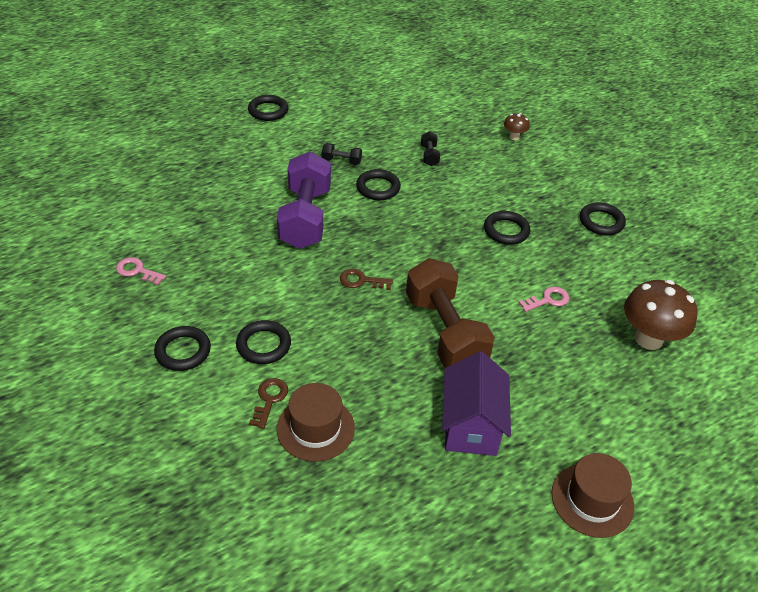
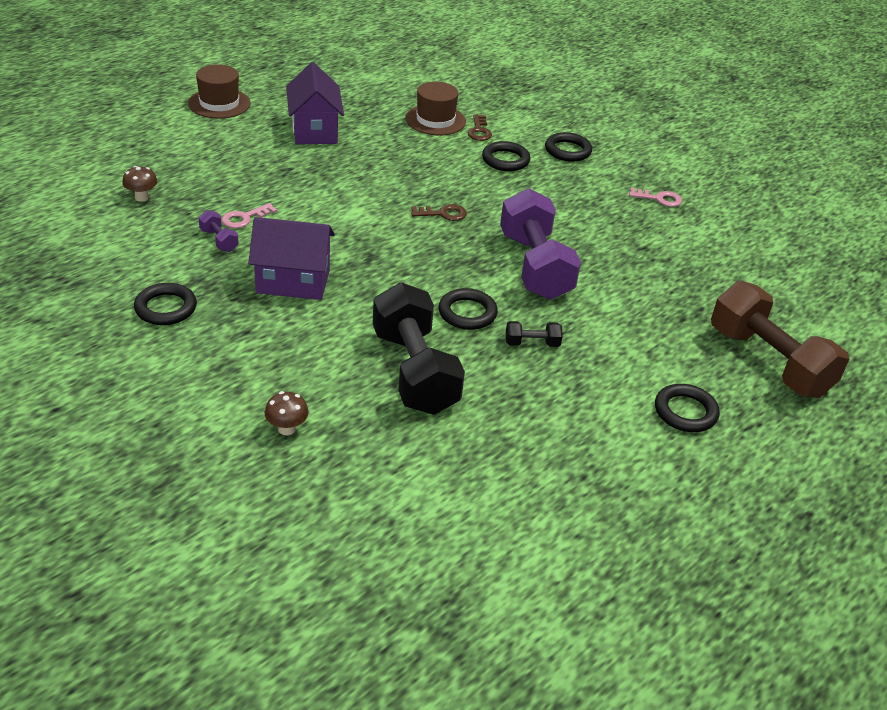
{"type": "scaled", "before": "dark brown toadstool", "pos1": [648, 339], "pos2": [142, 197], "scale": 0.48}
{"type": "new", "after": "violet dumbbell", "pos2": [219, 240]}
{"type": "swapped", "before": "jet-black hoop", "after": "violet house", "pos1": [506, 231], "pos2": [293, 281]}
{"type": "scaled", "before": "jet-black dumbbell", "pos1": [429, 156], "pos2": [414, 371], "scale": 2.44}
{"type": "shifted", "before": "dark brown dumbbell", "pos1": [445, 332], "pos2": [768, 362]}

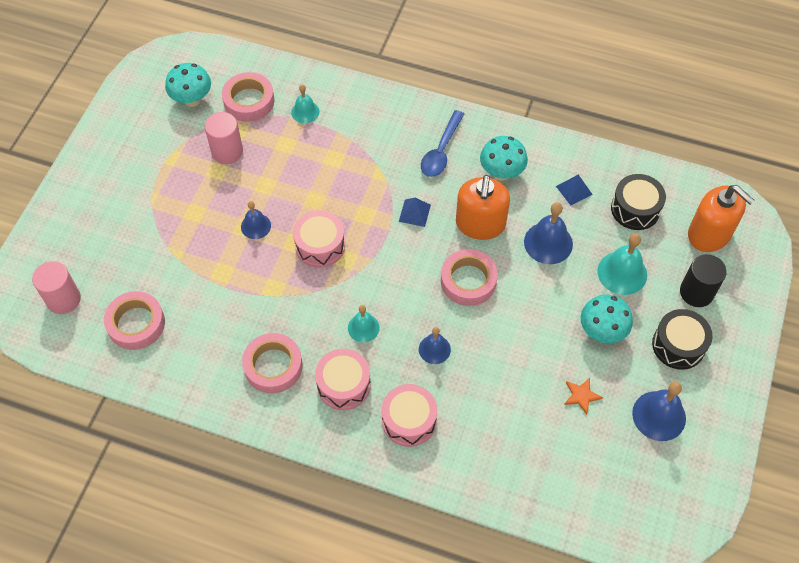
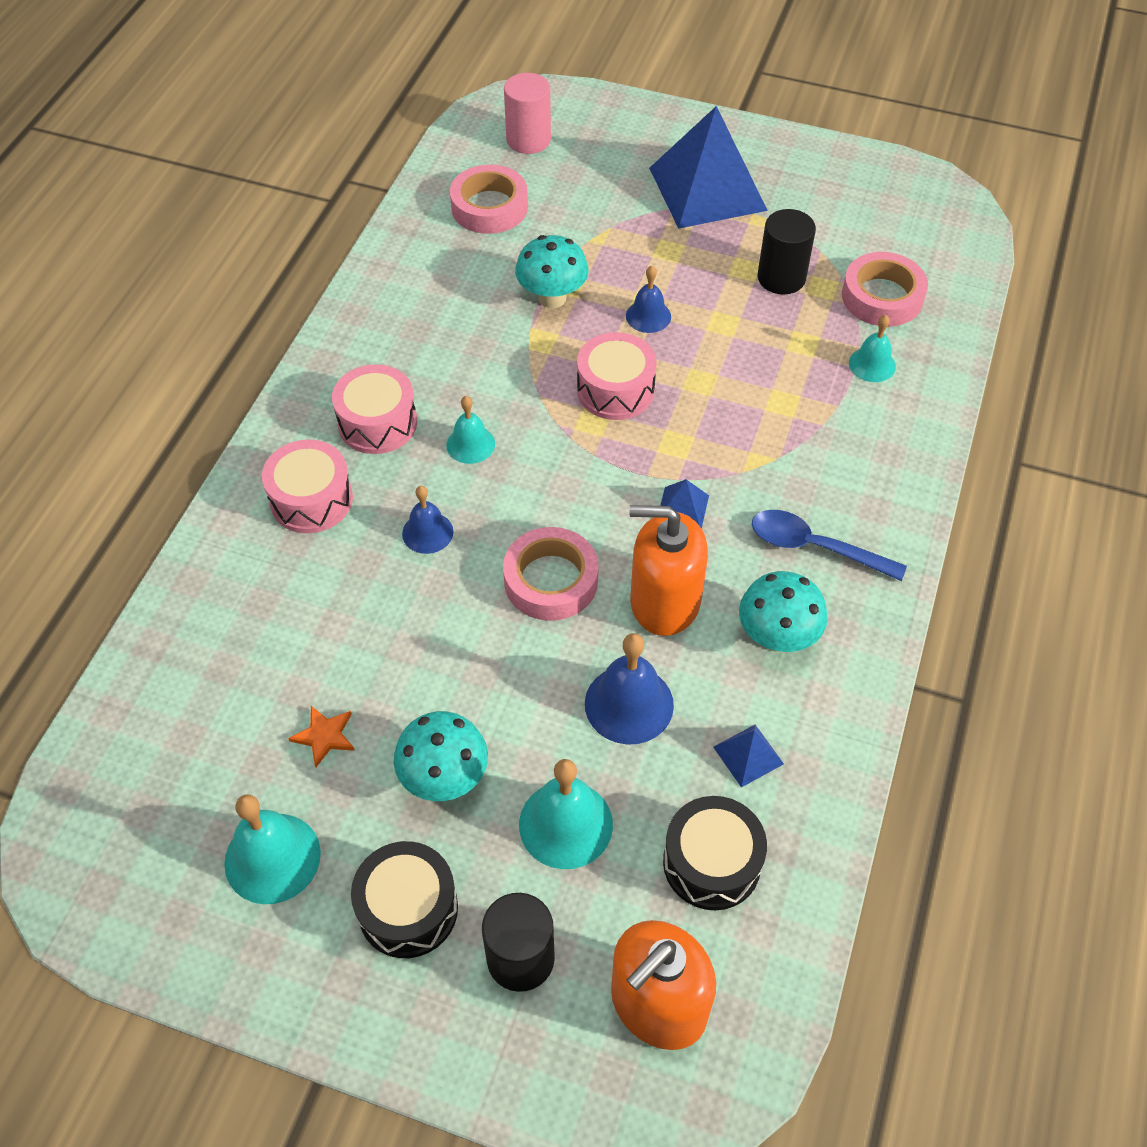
{"type": "repainted", "before": "blue school bell", "after": "aqua school bell", "pos1": [659, 415], "pos2": [272, 858]}
{"type": "shifted", "before": "aqua toadstool", "pos1": [192, 99], "pos2": [552, 298]}
{"type": "new", "after": "blue pyramid shape", "pos2": [707, 188]}
{"type": "repainted", "before": "rose-pink solid cylinder", "after": "jet-black solid cylinder", "pos1": [227, 151], "pos2": [781, 278]}
{"type": "gone", "before": "rose-pink sticky tape", "pos1": [273, 366]}

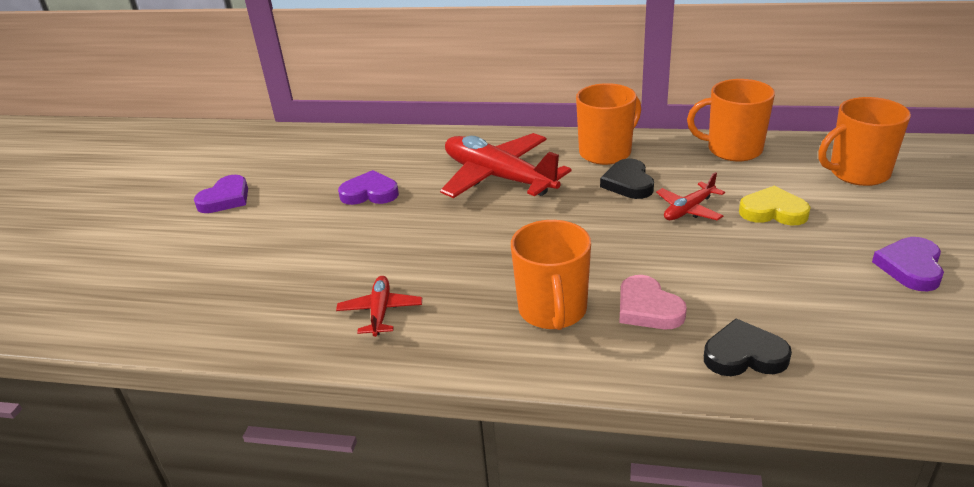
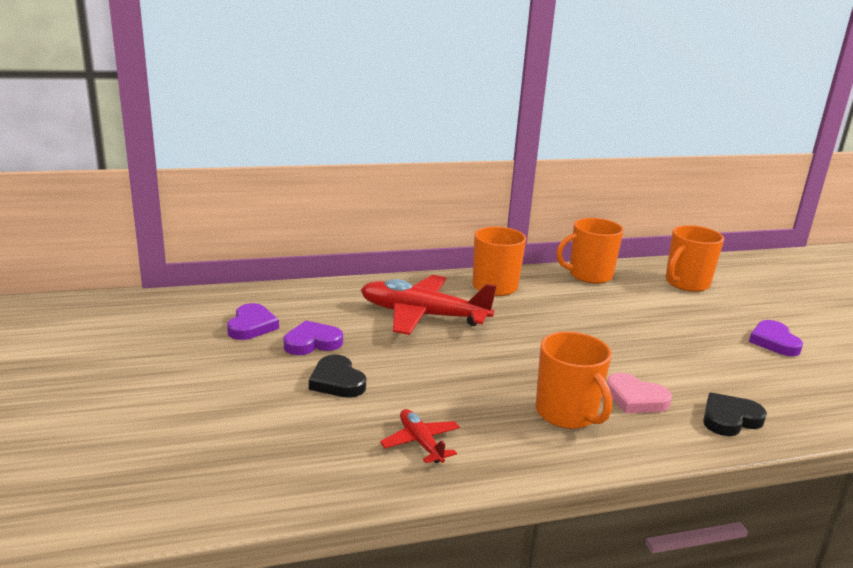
{"type": "shifted", "before": "violet heart", "pos1": [225, 199], "pos2": [251, 326]}
{"type": "shifted", "before": "jet-black heart", "pos1": [628, 183], "pos2": [337, 381]}
{"type": "gone", "before": "scarlet plane", "pos1": [688, 210]}
{"type": "gone", "before": "golden heart", "pos1": [773, 211]}

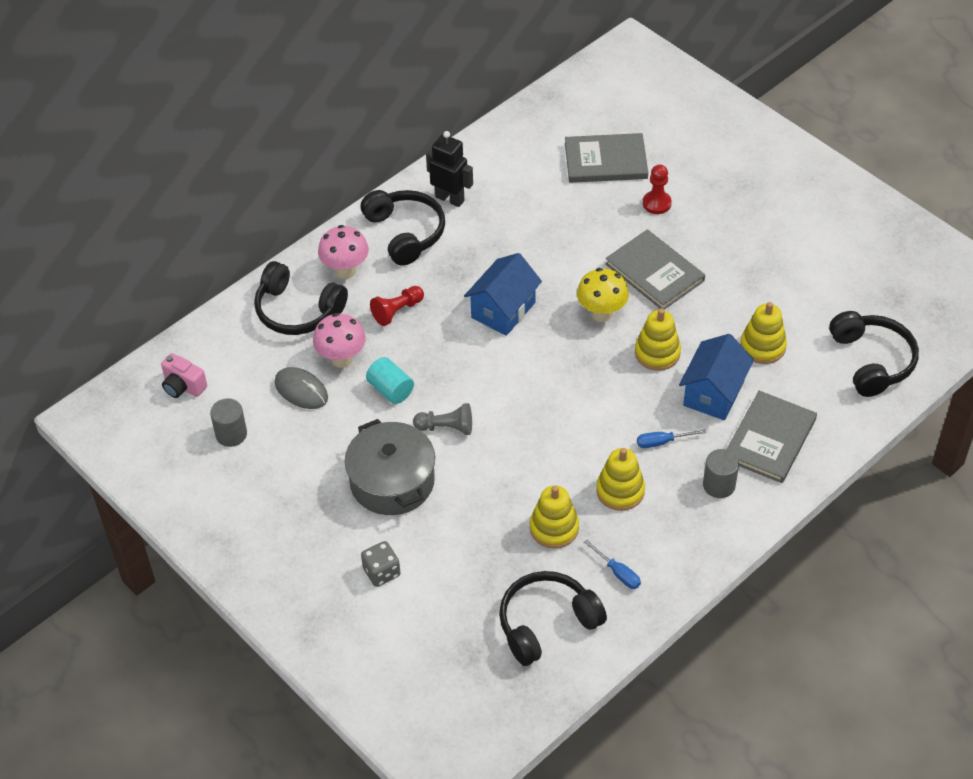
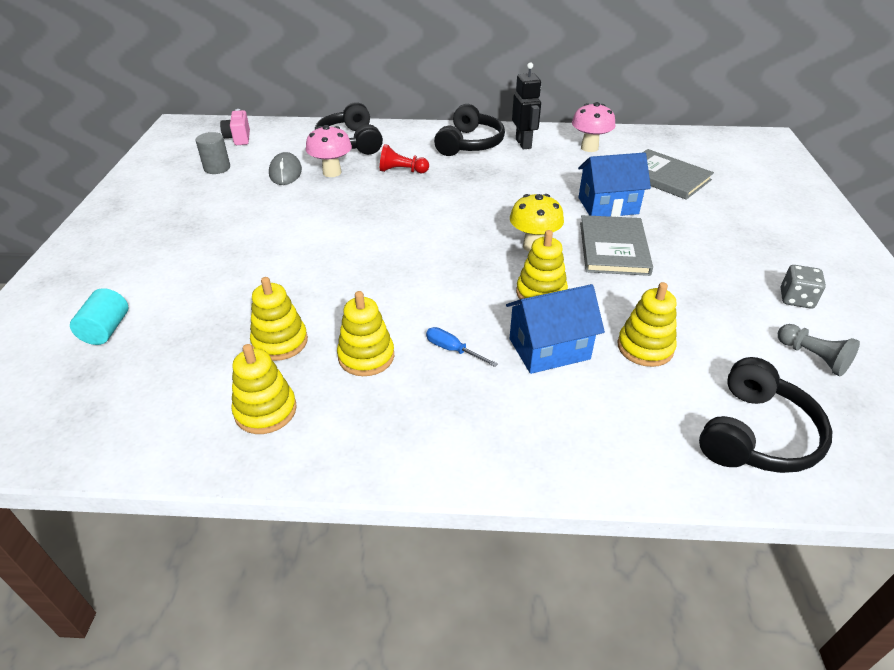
{"type": "shifted", "before": "aqua solid cylinder", "pos1": [390, 390], "pos2": [106, 330]}
{"type": "swapped", "before": "blue hand screwdriver", "after": "golden stacking rings", "pos1": [618, 573], "pos2": [265, 411]}
{"type": "shifted", "before": "rose-pink toadstool", "pos1": [345, 270], "pos2": [589, 148]}
{"type": "shifted", "before": "blue house", "pos1": [503, 310], "pos2": [608, 205]}
{"type": "shifted", "before": "ash-grey chess pawn", "pos1": [446, 427], "pos2": [813, 357]}
{"type": "shifted", "before": "ash-grey game die", "pos1": [381, 572], "pos2": [796, 299]}
{"type": "gone", "before": "ash-grey pot", "pos1": [392, 481]}
{"type": "gone", "before": "jet-black headset", "pos1": [546, 623]}
{"type": "gone", "before": "scarlet chess pawn", "pos1": [656, 203]}
{"type": "gone", "before": "ash-grey solid cylinder", "pos1": [719, 485]}
{"type": "gone", "before": "ash-grey hardcover", "pos1": [769, 439]}

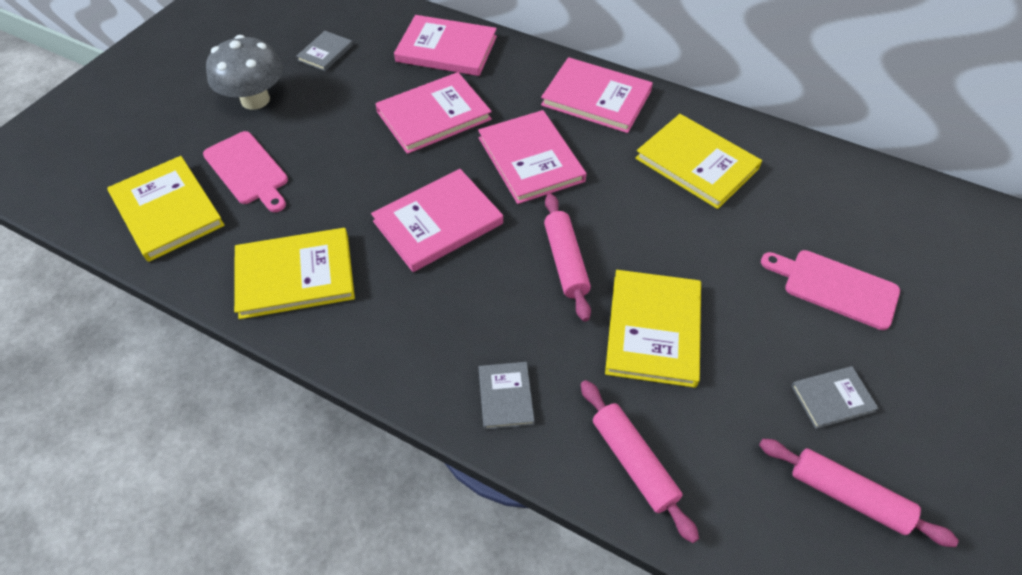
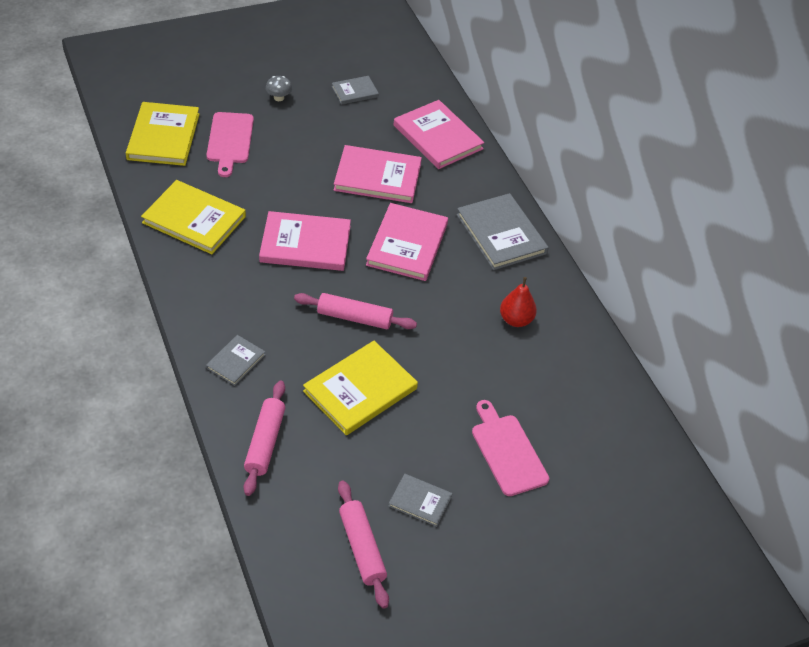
{"type": "scaled", "before": "ash-grey toadstool", "pos1": [255, 100], "pos2": [279, 98], "scale": 0.45}
{"type": "rotated", "before": "rose-pink pastry roller", "pos1": [565, 261], "pos2": [355, 317], "turn": 75}
{"type": "repainted", "before": "rose-pink hardcover", "after": "ash-grey hardcover", "pos1": [596, 98], "pos2": [501, 234]}
{"type": "swapped", "before": "golden hardcover", "after": "scarlet pear", "pos1": [696, 163], "pos2": [516, 320]}

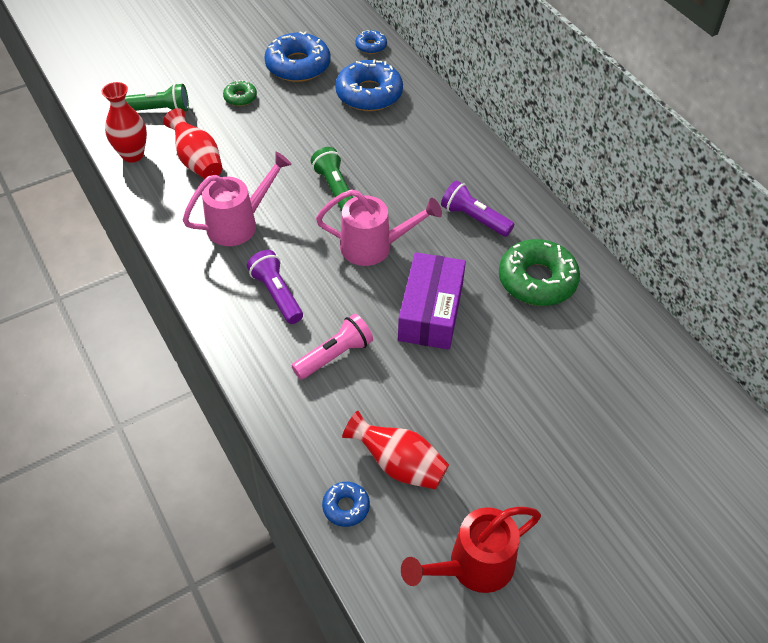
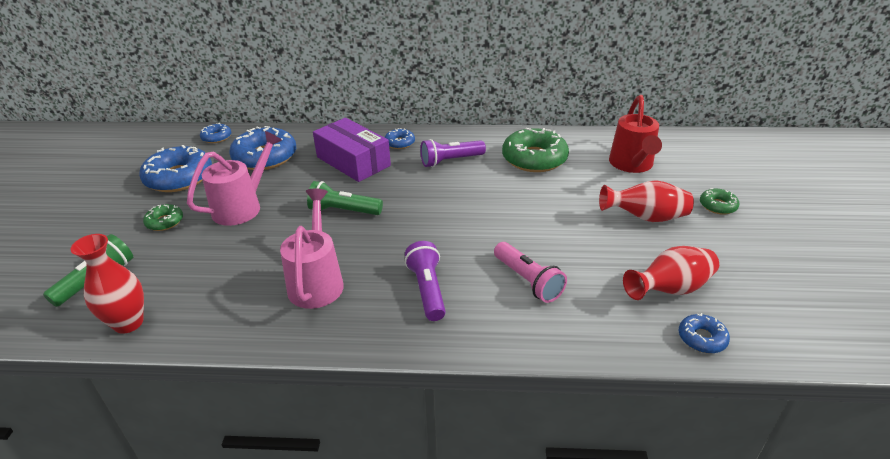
{"type": "shifted", "before": "rose-pink sprinkling can", "pos1": [374, 247], "pos2": [243, 207]}
{"type": "shifted", "before": "violet box", "pos1": [430, 311], "pos2": [353, 161]}
{"type": "new", "after": "blue glazed donut", "pos2": [399, 143]}
{"type": "rotated", "before": "violet torch", "pos1": [277, 294], "pos2": [427, 289], "turn": 75}
{"type": "rotated", "before": "rose-pink torch", "pos1": [335, 355], "pos2": [528, 281], "turn": 150}
{"type": "shifted", "before": "scarlet tall vase", "pos1": [197, 161], "pos2": [645, 218]}
{"type": "shifted", "before": "scarlet sprinkling can", "pos1": [472, 566], "pos2": [632, 165]}
{"type": "new", "after": "leaf-green glazed donut", "pos2": [717, 206]}

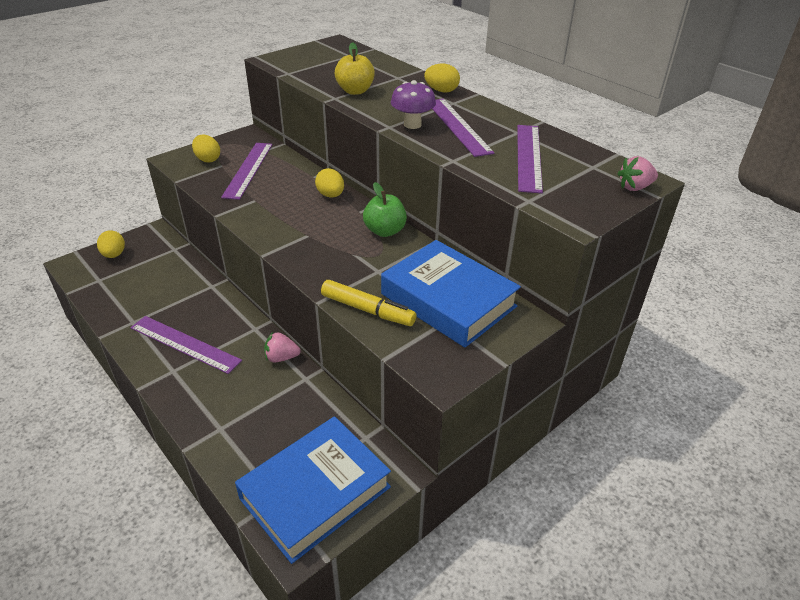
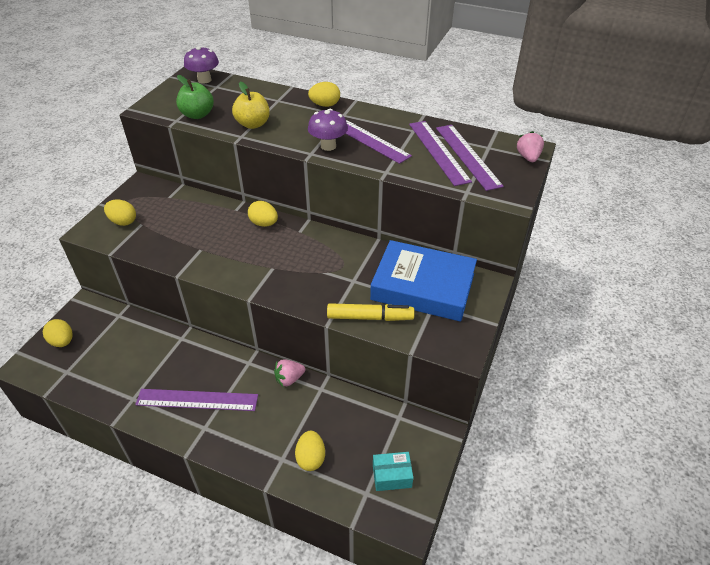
{"type": "shifted", "before": "leaf-green apple fruit", "pos1": [385, 231], "pos2": [197, 115]}
{"type": "new", "after": "violet toadstool", "pos2": [204, 80]}
{"type": "new", "after": "golden toy egg", "pos2": [311, 458]}
{"type": "swapped", "before": "blue hardcover", "after": "aqua box", "pos1": [315, 493], "pos2": [392, 476]}
{"type": "shifted", "before": "violet measuring stick", "pos1": [248, 169], "pos2": [467, 156]}
{"type": "rotated", "before": "rose-pink strawberry", "pos1": [634, 187], "pos2": [528, 157], "turn": 135}

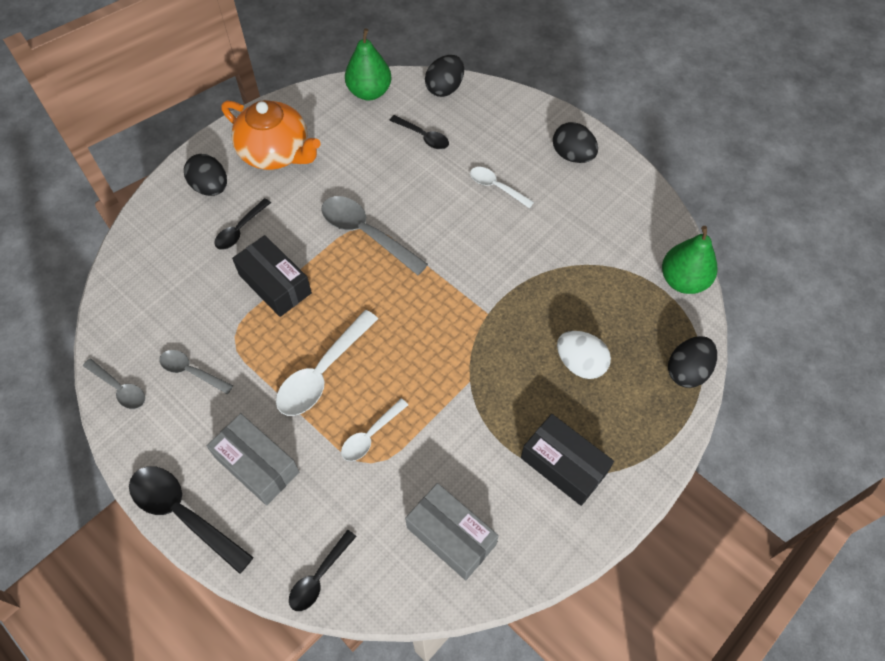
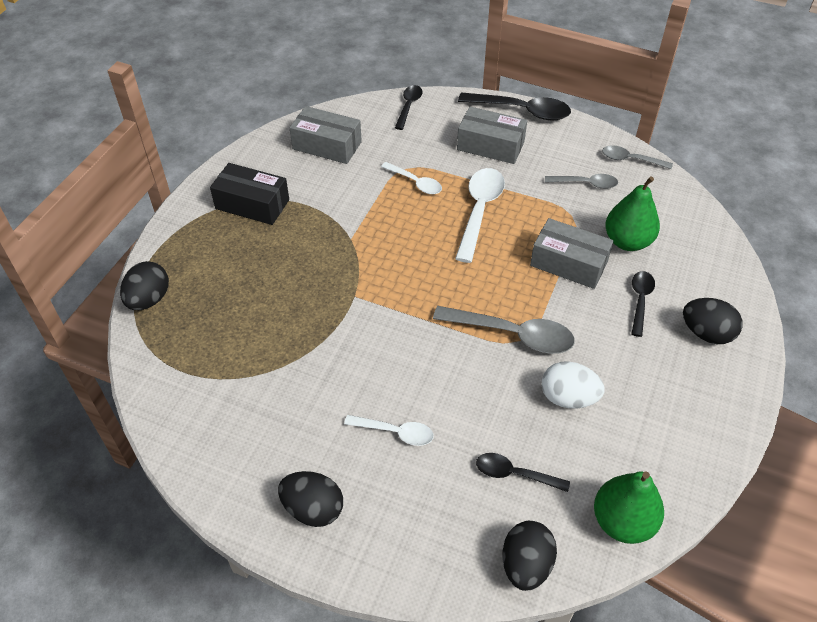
{"type": "rotated", "before": "white spoon", "pos1": [370, 435], "pos2": [415, 183], "turn": 105}
{"type": "repainted", "before": "jet-black box", "after": "ash-grey box", "pos1": [275, 284], "pos2": [568, 264]}
{"type": "shifted", "before": "white toy egg", "pos1": [580, 363], "pos2": [568, 398]}
{"type": "shifted", "before": "leaf-green pear", "pos1": [683, 280], "pos2": [627, 241]}
{"type": "gone", "before": "bright orange tea pot", "pos1": [276, 153]}

